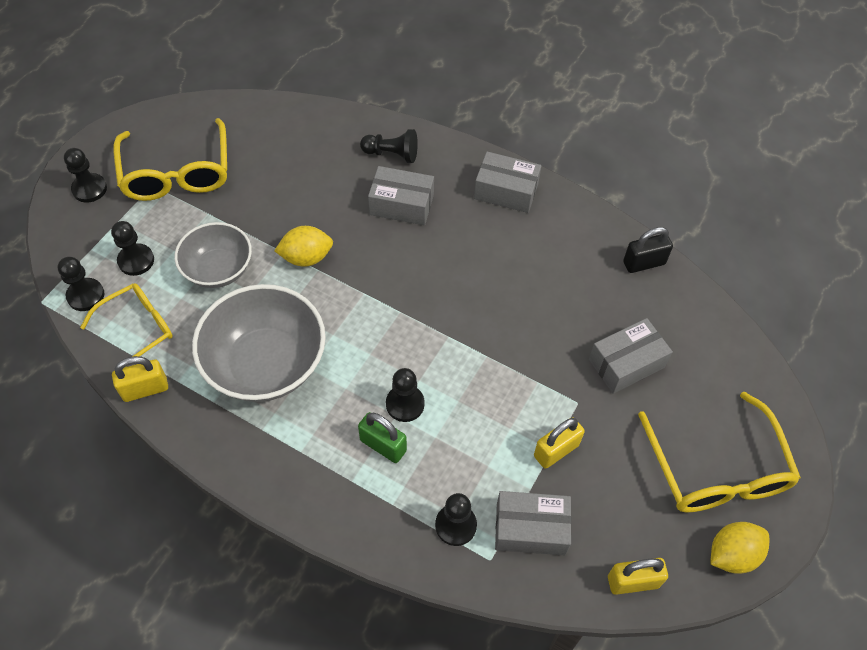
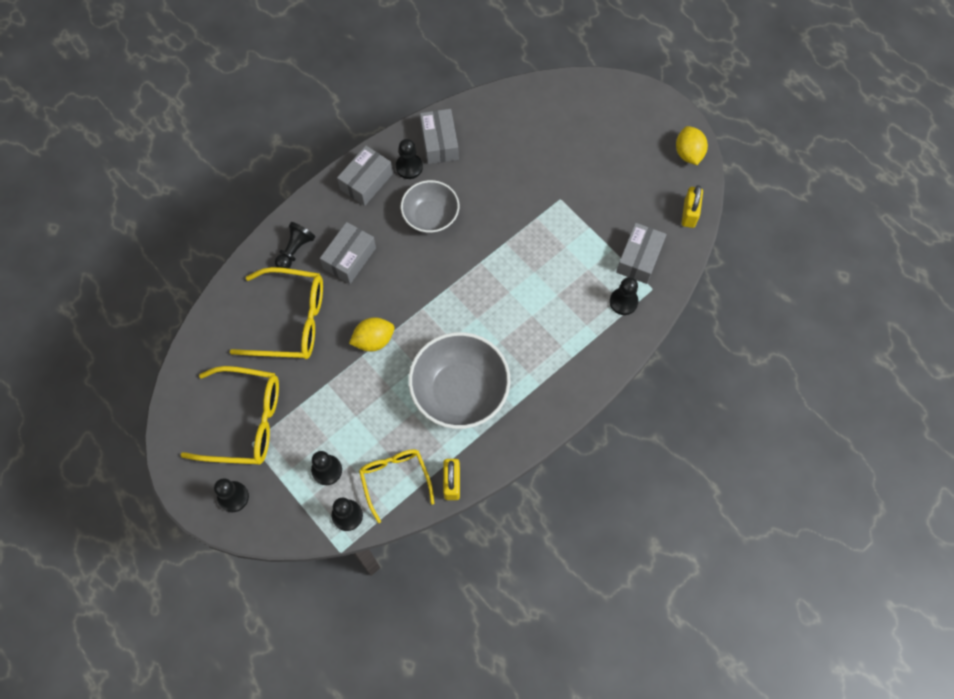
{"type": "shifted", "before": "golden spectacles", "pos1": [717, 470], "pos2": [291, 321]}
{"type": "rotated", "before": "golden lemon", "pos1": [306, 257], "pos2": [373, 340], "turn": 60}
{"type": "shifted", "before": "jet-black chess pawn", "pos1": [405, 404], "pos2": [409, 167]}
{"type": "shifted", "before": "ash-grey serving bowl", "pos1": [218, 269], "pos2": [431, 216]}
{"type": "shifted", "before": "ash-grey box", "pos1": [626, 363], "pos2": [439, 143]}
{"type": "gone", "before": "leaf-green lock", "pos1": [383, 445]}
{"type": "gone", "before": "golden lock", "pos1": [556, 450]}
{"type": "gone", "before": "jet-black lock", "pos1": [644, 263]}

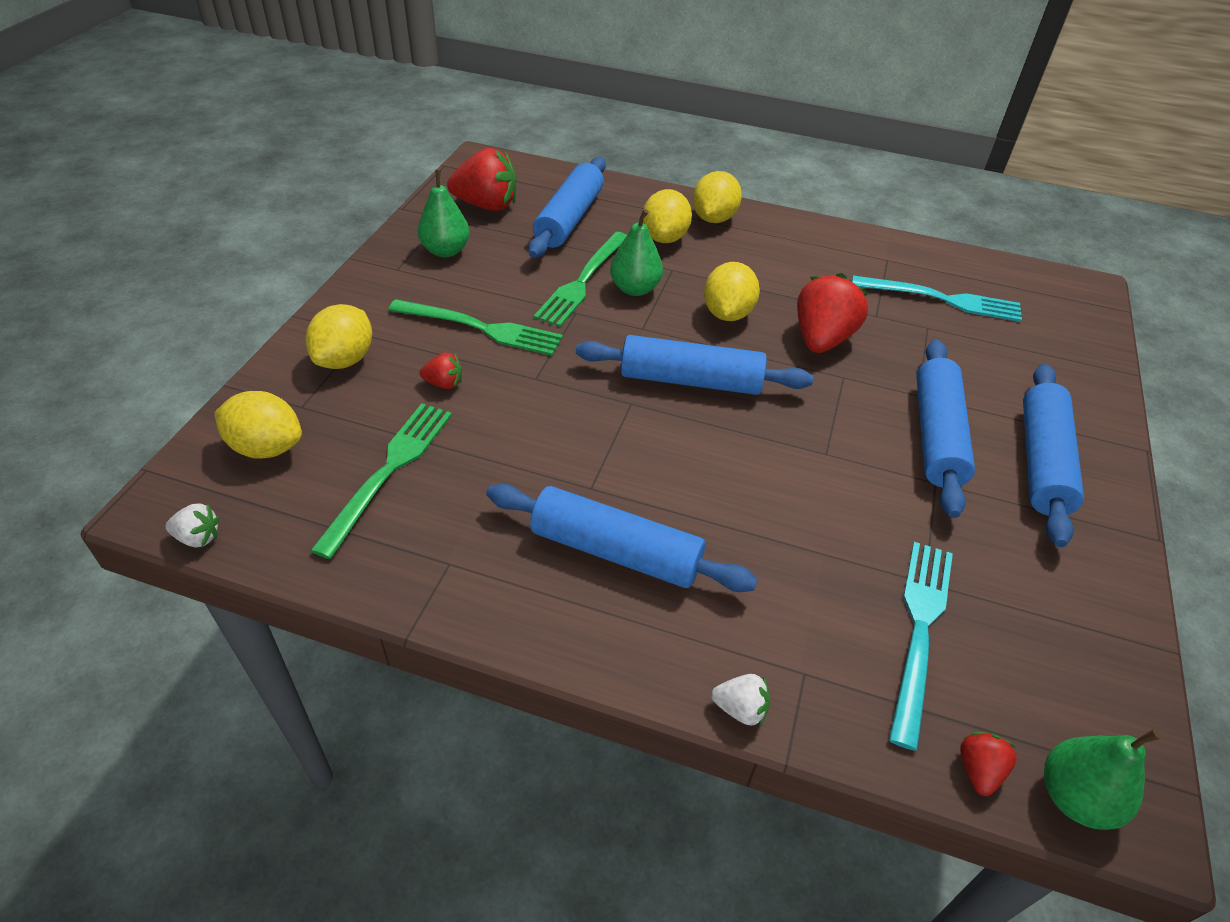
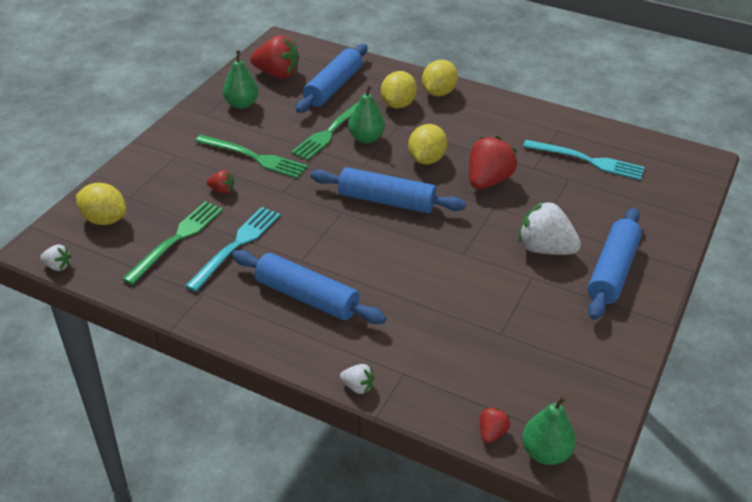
{"type": "shifted", "before": "aqua table fork", "pos1": [919, 630], "pos2": [236, 245]}
{"type": "swapped", "before": "blue pastry roller", "after": "white strawberry", "pos1": [936, 435], "pos2": [544, 249]}
{"type": "gone", "before": "golden lemon", "pos1": [345, 359]}

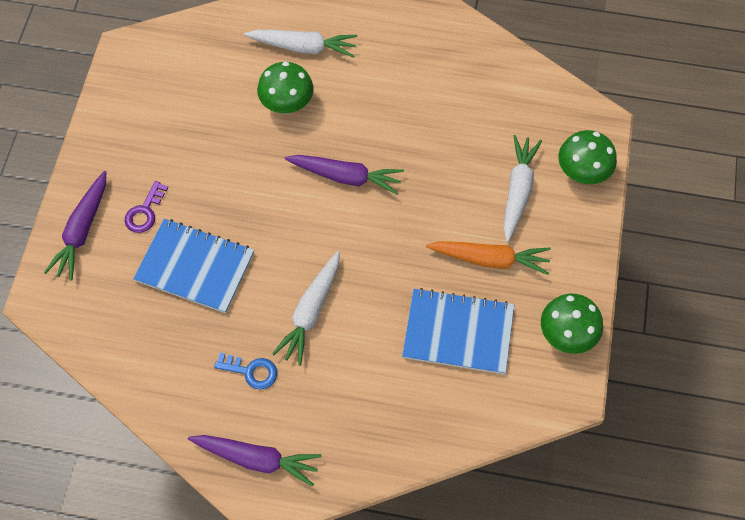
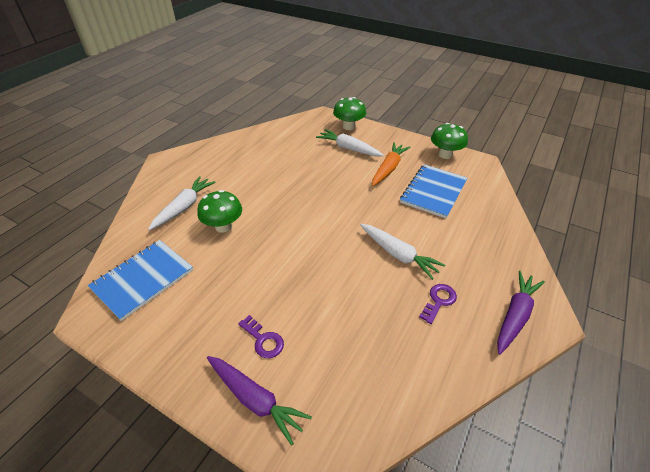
{"type": "shifted", "before": "blue notebook", "pos1": [195, 267], "pos2": [143, 280]}
{"type": "repainted", "before": "blue door key", "after": "violet door key", "pos1": [251, 371], "pos2": [439, 301]}
{"type": "gone", "before": "violet toy carrot", "pos1": [345, 177]}

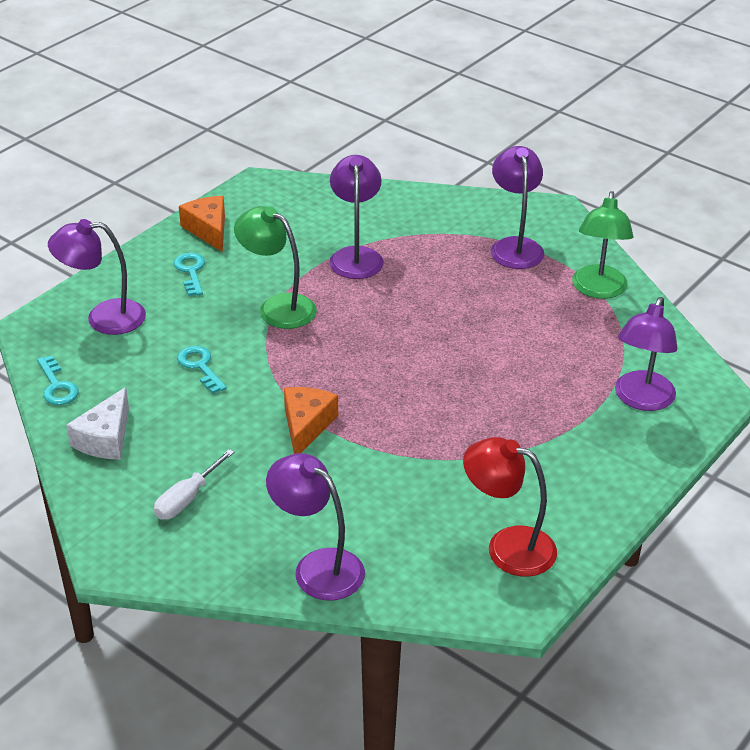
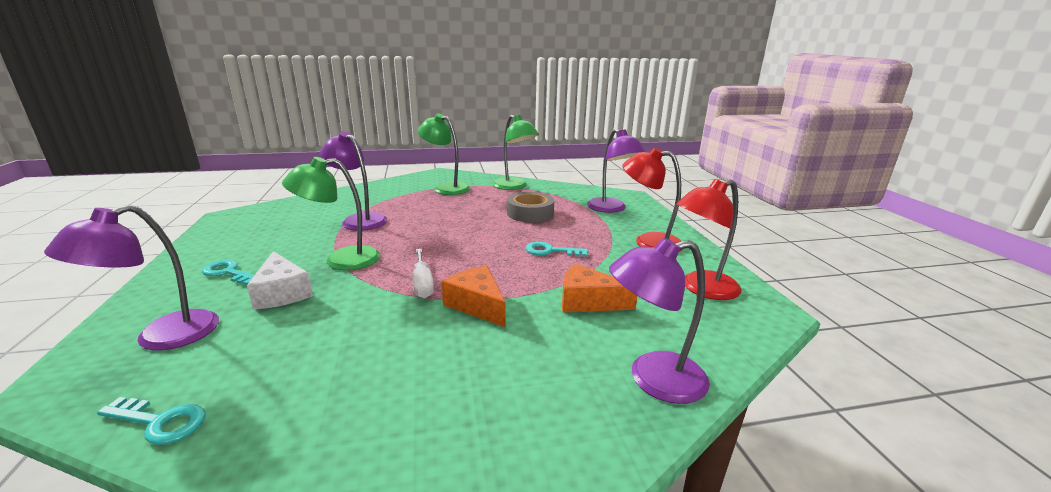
{"type": "shifted", "before": "white cheese", "pos1": [105, 438], "pos2": [282, 293]}
{"type": "shifted", "before": "white hand screwdriver", "pos1": [187, 498], "pos2": [422, 284]}
{"type": "repainted", "before": "violet reading lamp", "after": "leaf-green reading lamp", "pos1": [515, 246], "pos2": [446, 188]}
{"type": "new", "after": "ash-grey sticky tape", "pos2": [530, 213]}
{"type": "shifted", "before": "aqua door key", "pos1": [200, 367], "pos2": [550, 251]}
{"type": "shifted", "before": "bright orange cheese", "pos1": [208, 230], "pos2": [588, 301]}
{"type": "new", "after": "scarlet reading lamp", "pos2": [648, 241]}

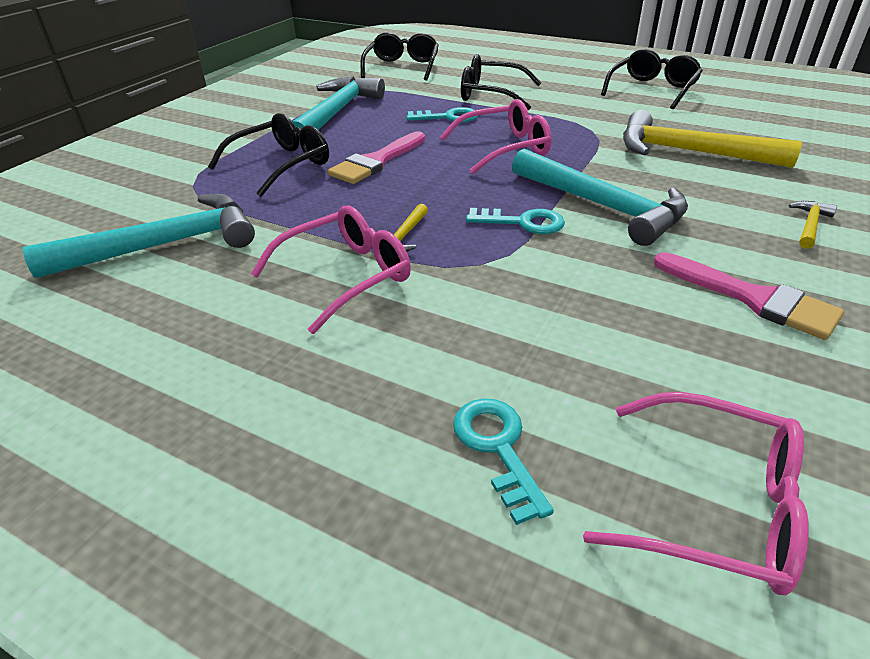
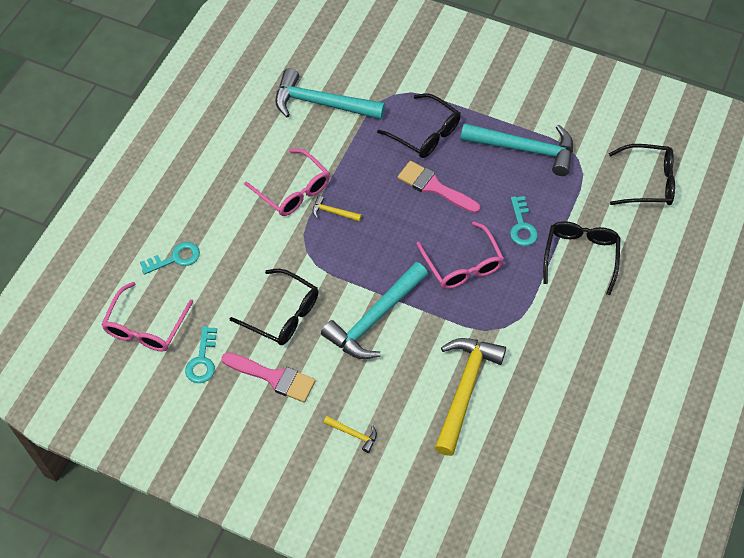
{"type": "shifted", "before": "aqua door key", "pos1": [522, 222], "pos2": [202, 360]}
{"type": "rotated", "before": "rose-pink paintbrush", "pos1": [753, 298], "pos2": [273, 377], "turn": -105}
{"type": "shifted", "before": "jet-black spectacles", "pos1": [652, 89], "pos2": [283, 314]}
{"type": "rotated", "before": "aqua claw hammer", "pos1": [164, 245], "pos2": [321, 103], "turn": 135}

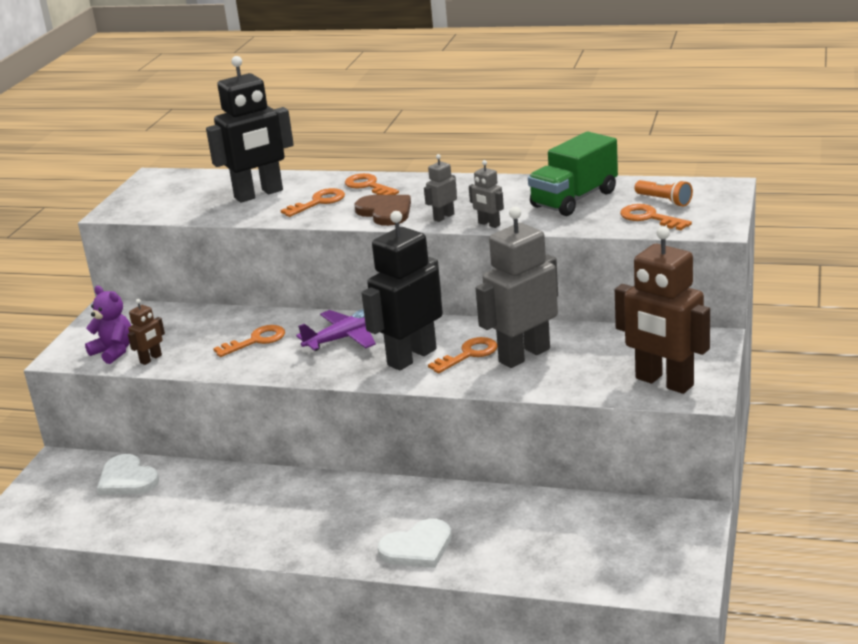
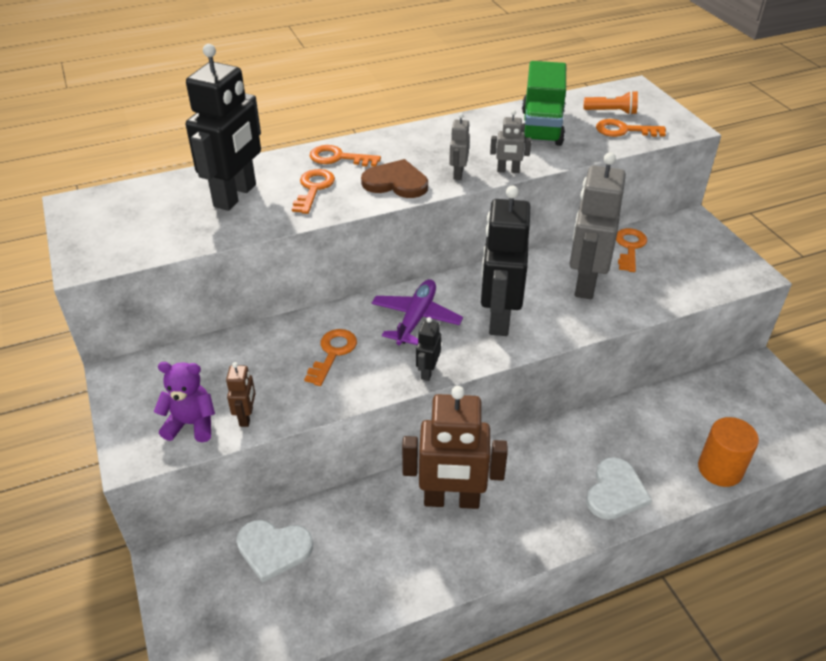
{"type": "shifted", "before": "dark brown robot", "pos1": [664, 382], "pos2": [451, 500]}
{"type": "new", "after": "jet-black robot", "pos2": [427, 371]}
{"type": "shifted", "before": "bright orange door key", "pos1": [468, 354], "pos2": [630, 247]}
{"type": "new", "after": "bright orange solid cylinder", "pos2": [720, 469]}

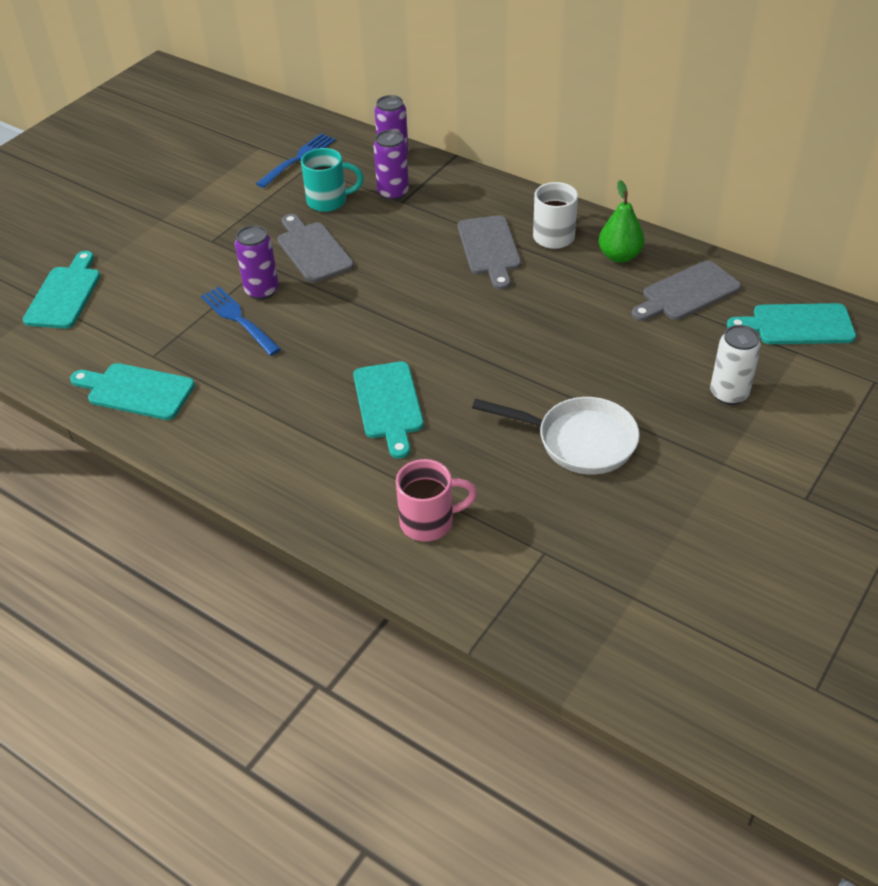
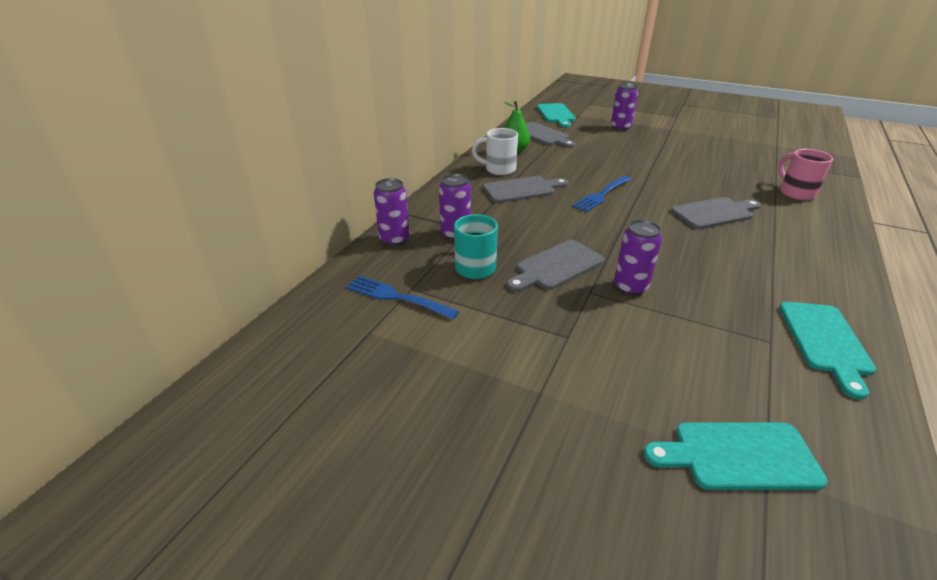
{"type": "shifted", "before": "blue table fork", "pos1": [238, 319], "pos2": [601, 195]}
{"type": "repainted", "before": "white tin", "after": "violet tin", "pos1": [728, 394], "pos2": [620, 127]}
{"type": "repainted", "before": "aqua cutting board", "after": "ash-grey cutting board", "pos1": [389, 404], "pos2": [714, 213]}
{"type": "gone", "before": "white pan", "pos1": [579, 441]}

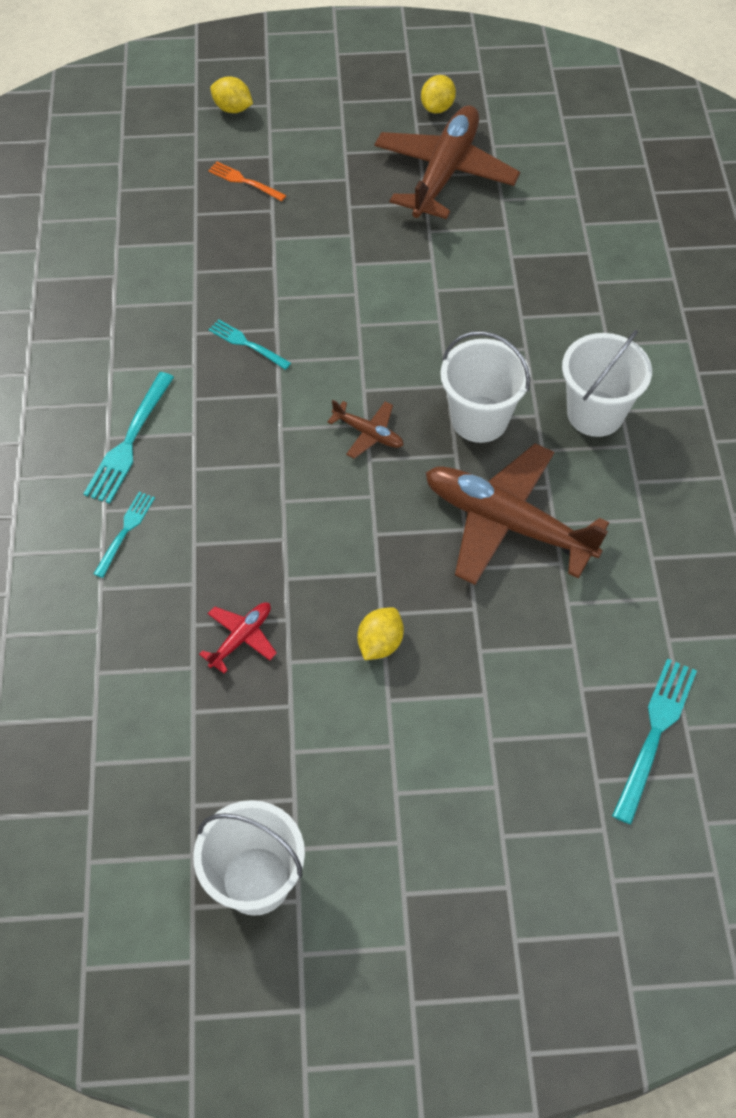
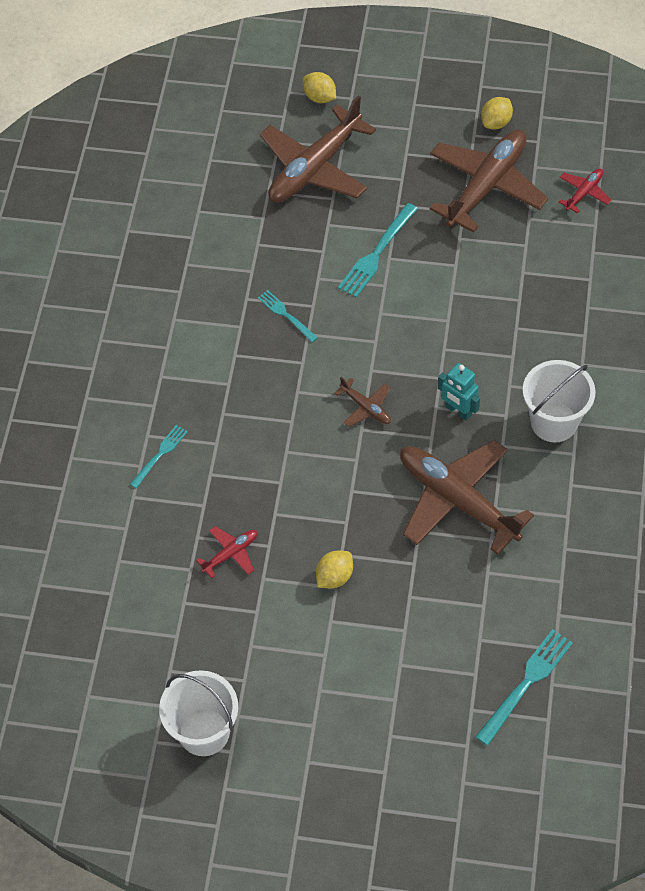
{"type": "swapped", "before": "bright orange table fork", "after": "dark brown plane", "pos1": [244, 181], "pos2": [314, 168]}
{"type": "shifted", "before": "aqua table fork", "pos1": [129, 442], "pos2": [376, 254]}
{"type": "swapped", "before": "white pail", "after": "aqua robot", "pos1": [479, 419], "pos2": [458, 411]}
{"type": "new", "after": "scarlet plane", "pos2": [584, 193]}

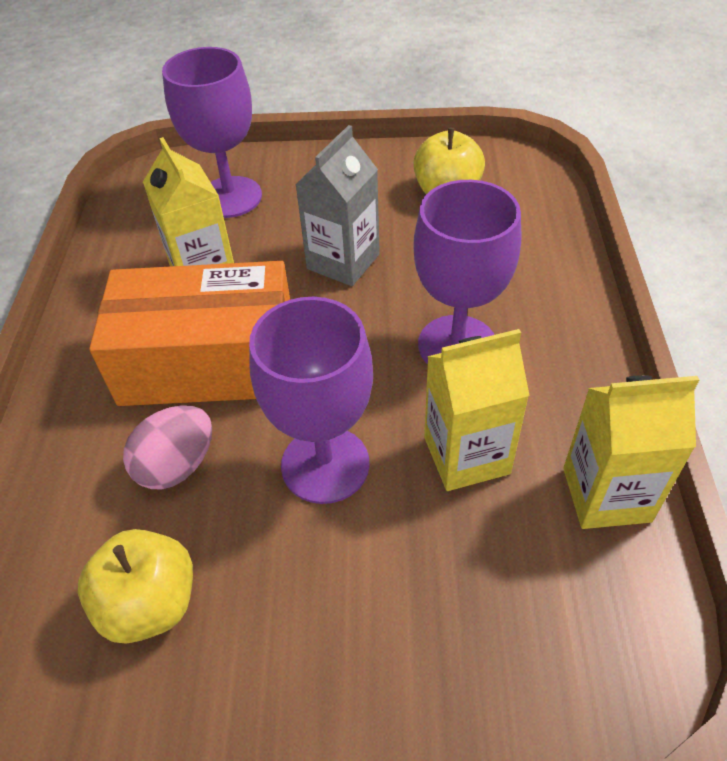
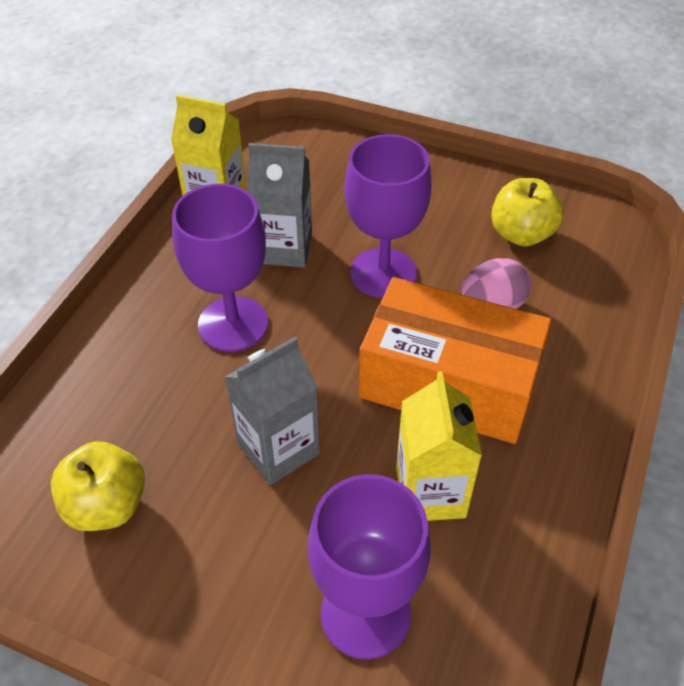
{"type": "repainted", "before": "golden juice carton", "after": "ash-grey juice carton", "pos1": [466, 455], "pos2": [284, 248]}

